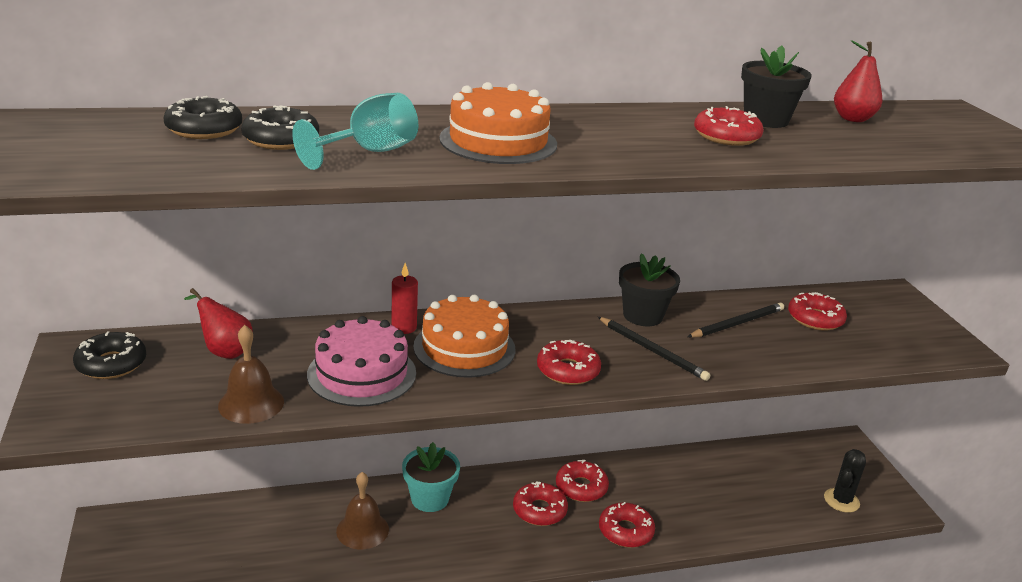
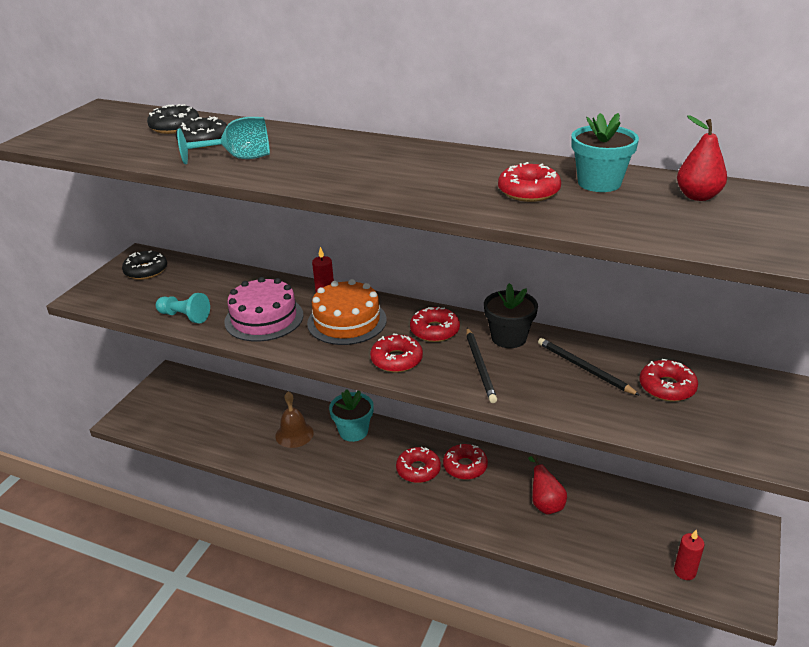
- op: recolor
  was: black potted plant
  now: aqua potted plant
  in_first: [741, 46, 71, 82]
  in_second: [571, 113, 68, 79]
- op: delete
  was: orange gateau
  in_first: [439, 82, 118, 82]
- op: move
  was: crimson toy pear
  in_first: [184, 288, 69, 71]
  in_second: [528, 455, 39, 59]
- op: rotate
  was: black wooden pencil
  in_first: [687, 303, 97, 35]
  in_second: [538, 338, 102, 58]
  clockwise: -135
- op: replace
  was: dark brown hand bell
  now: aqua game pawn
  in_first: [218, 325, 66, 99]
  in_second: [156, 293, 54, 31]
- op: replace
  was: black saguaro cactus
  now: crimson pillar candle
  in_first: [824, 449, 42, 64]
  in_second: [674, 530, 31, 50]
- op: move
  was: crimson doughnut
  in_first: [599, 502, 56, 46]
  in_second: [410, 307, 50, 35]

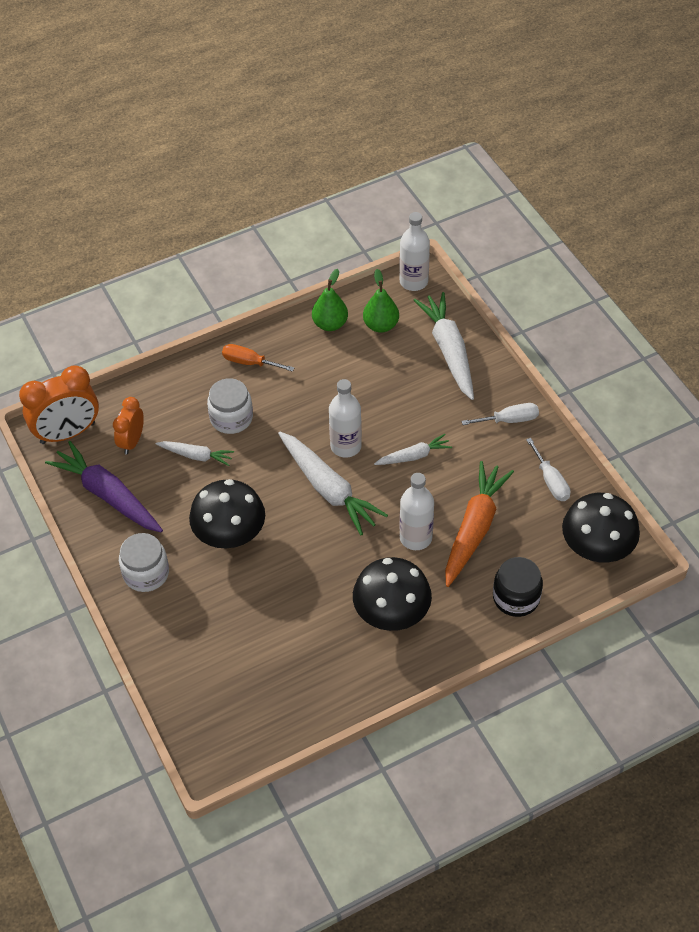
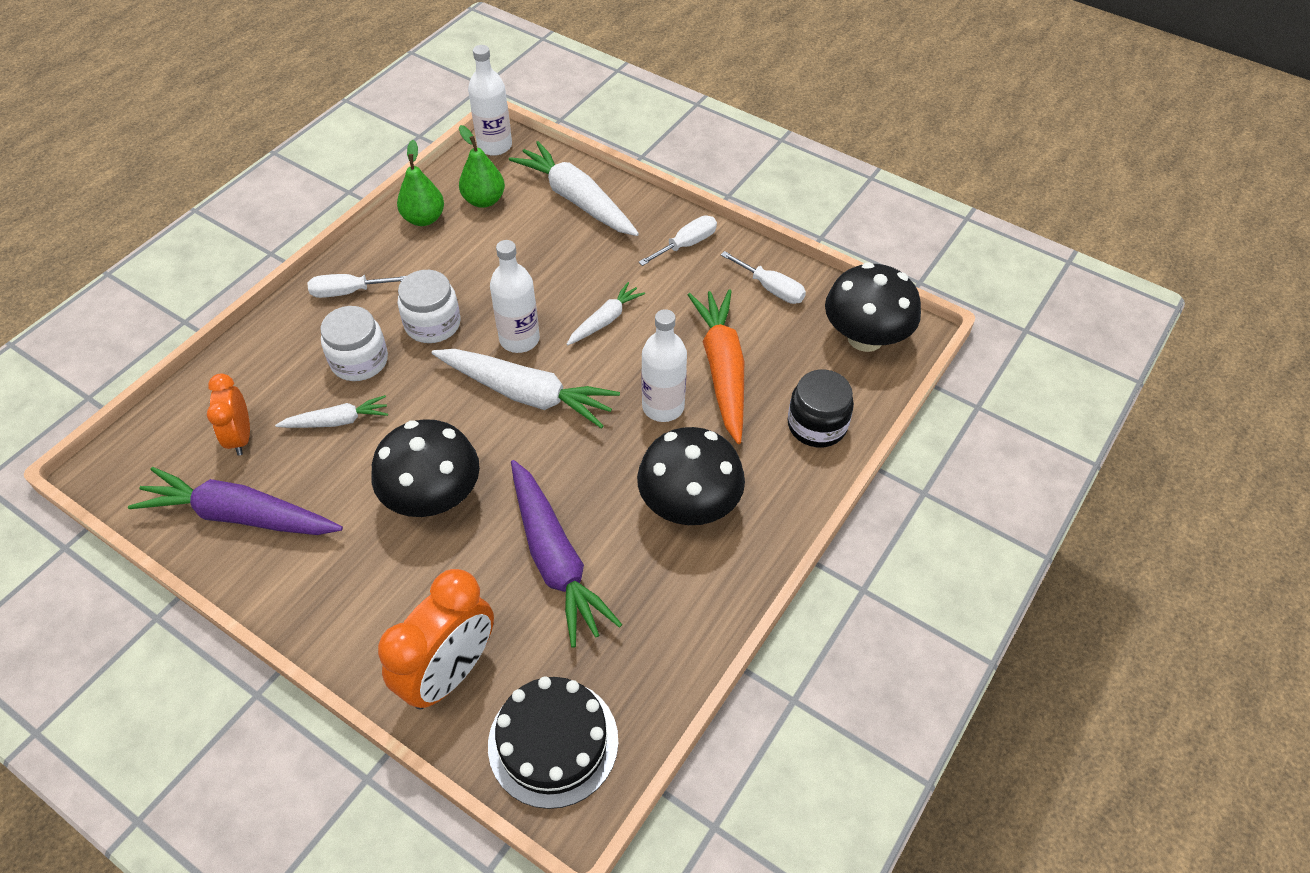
- op: recolor
  was: orange flat screwdriver
  now: white flat screwdriver
  in_first: [222, 344, 72, 28]
  in_second: [308, 274, 98, 24]
- op: move
  was: orange bedside clock
  in_first: [19, 365, 80, 79]
  in_second: [378, 569, 116, 141]
- op: move
  was: white preserve jar
  in_first: [119, 533, 50, 59]
  in_second: [397, 270, 64, 73]
- op: insert
  now: purple carrot
  in_second: [511, 460, 111, 188]
- op: insert
  now: black gateau
  in_second: [488, 676, 130, 133]

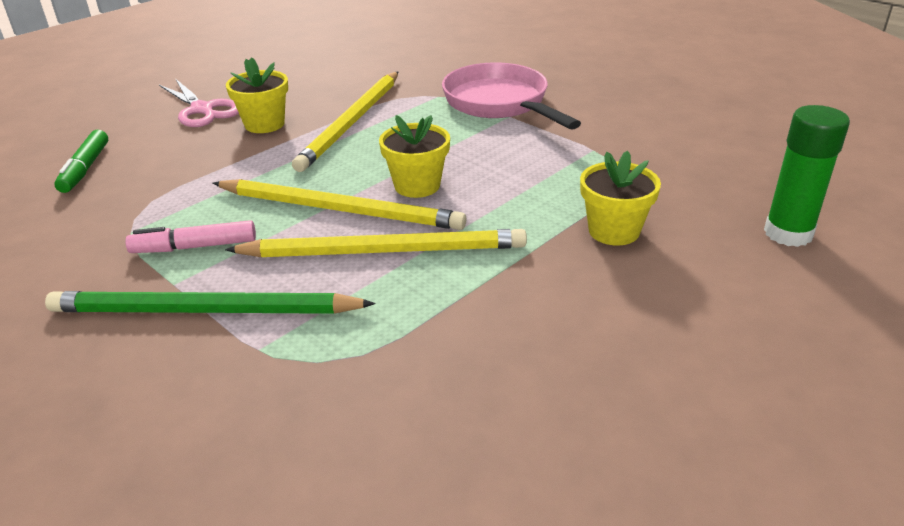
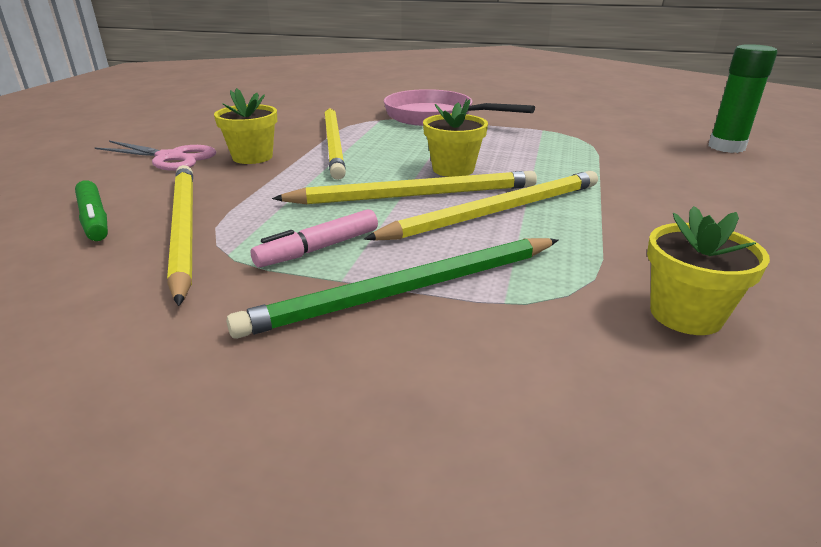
- op: move
  was: golden potted plant
  in_first: [580, 151, 81, 94]
  in_second: [647, 206, 123, 129]
- op: insert
  now: golden wooden pencil
  in_second: [167, 165, 26, 141]

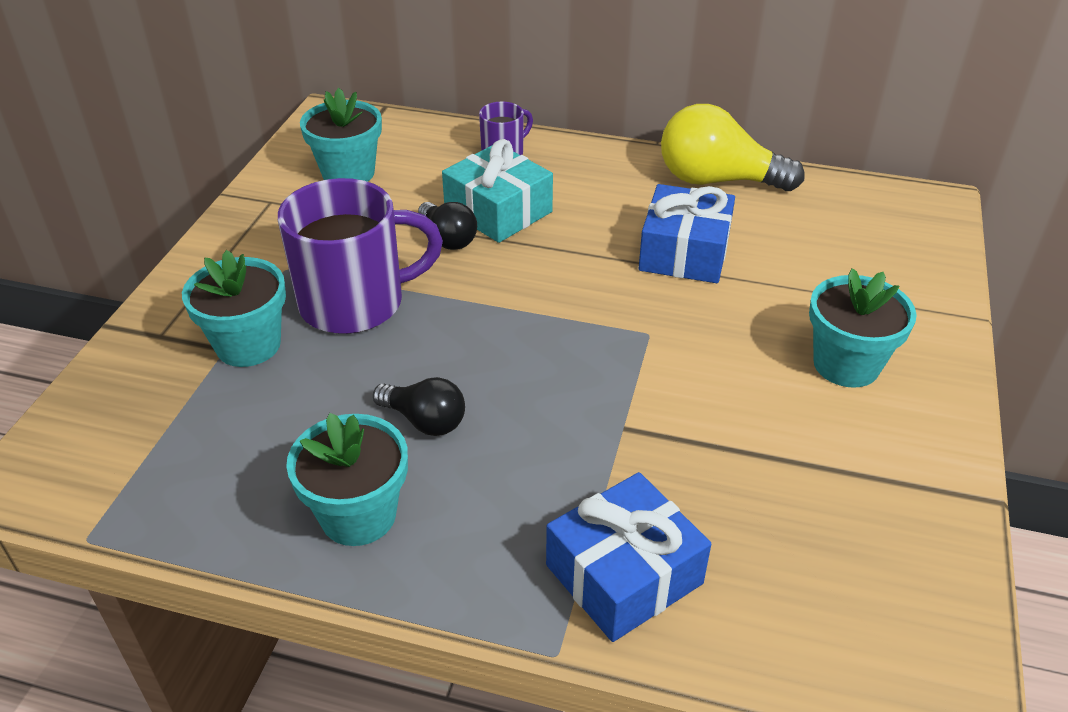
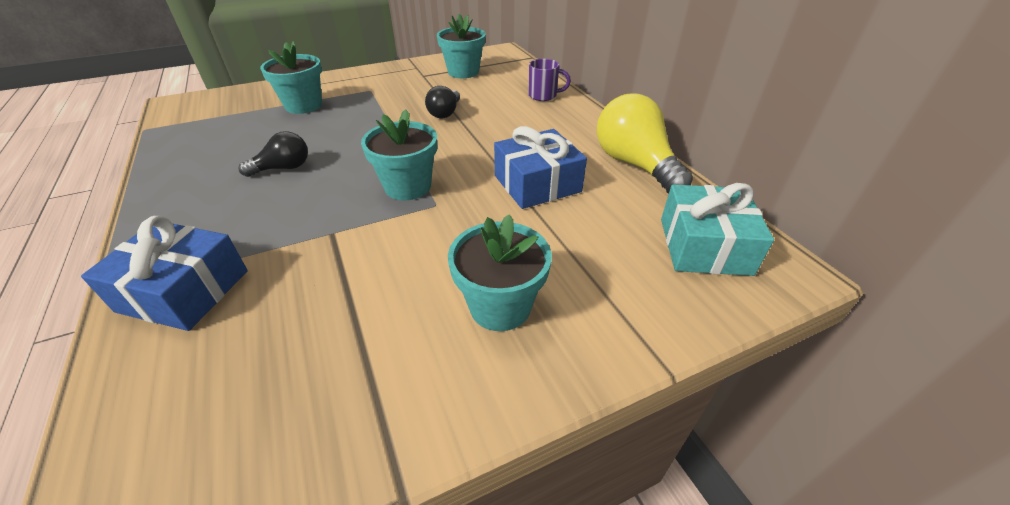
- op: move
  was: aqua wrapped gift
  in_first: [442, 139, 111, 104]
  in_second: [661, 183, 113, 93]
- op: delete
  was: purple mug
  in_first: [278, 178, 165, 156]
- op: rotate
  was: black lightbulb
  in_first: [373, 377, 92, 59]
  in_second: [239, 131, 69, 46]
  clockwise: -105
- op: move
  was: aqua potted plant
  in_first: [286, 413, 122, 133]
  in_second: [361, 109, 76, 91]

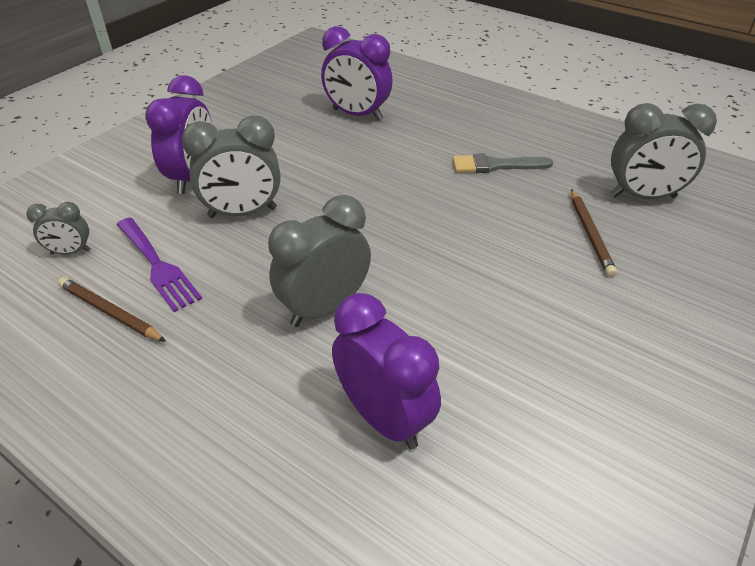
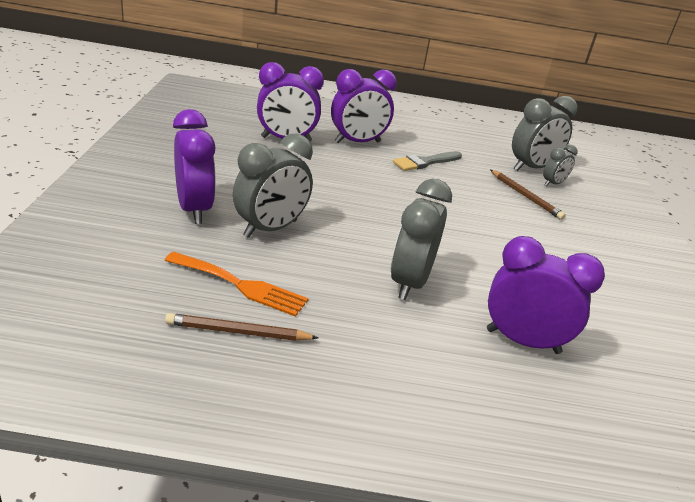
- op: move
  was: grey bedside clock
  in_first: [26, 202, 65, 52]
  in_second: [543, 145, 35, 41]
- op: recolor
  was: purple fork
  now: orange fork
  in_first: [116, 218, 86, 94]
  in_second: [164, 252, 145, 65]
- op: insert
  now: purple bedside clock
  in_second: [331, 69, 66, 74]

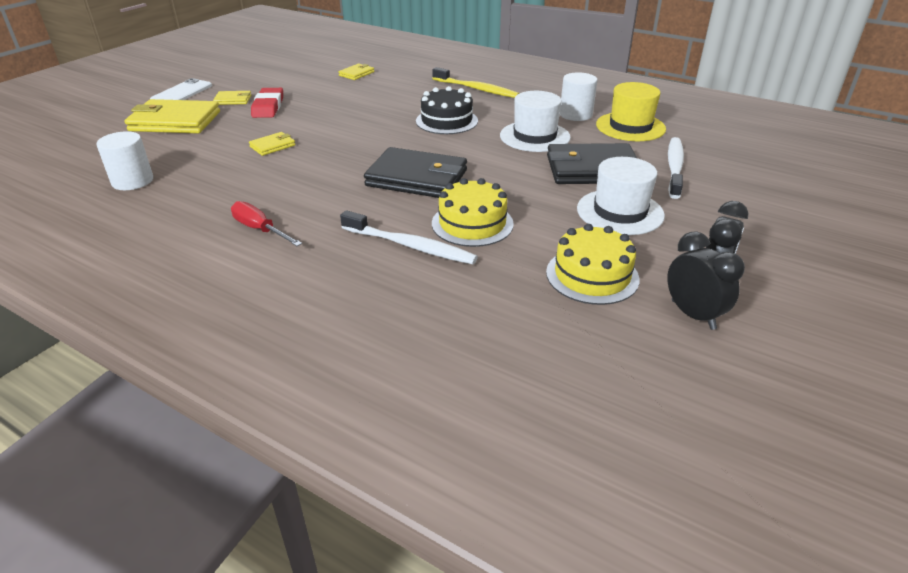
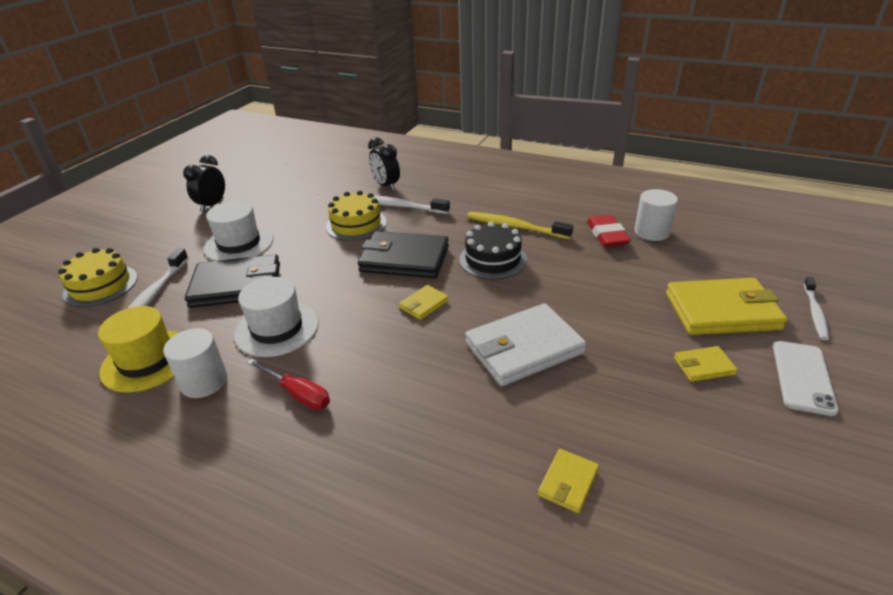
- op: move
  was: golden tooth brush
  in_first: [432, 67, 87, 31]
  in_second: [467, 212, 106, 27]
- op: move
  was: black gateau
  in_first: [416, 86, 62, 48]
  in_second: [459, 221, 68, 58]
- op: move
  was: crimson eraser
  in_first: [251, 88, 32, 30]
  in_second: [587, 215, 44, 32]
- op: move
  was: golden wallet
  in_first: [249, 132, 46, 24]
  in_second: [399, 285, 50, 35]
- op: move
  was: crimson flat screwdriver
  in_first: [231, 201, 71, 45]
  in_second: [247, 359, 83, 51]
- op: move
  was: golden gateau
  in_first: [546, 224, 94, 81]
  in_second: [58, 248, 80, 59]
- op: move
  was: black bedside clock
  in_first: [667, 231, 78, 99]
  in_second: [368, 137, 32, 54]
- op: insert
  now: white tooth brush
  in_second: [804, 277, 25, 63]
- op: insert
  now: white wallet
  in_second: [465, 303, 121, 83]

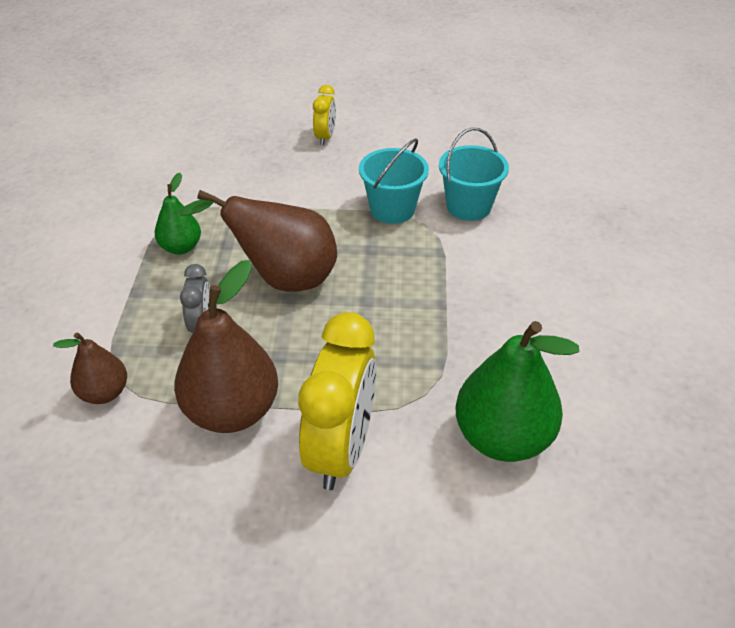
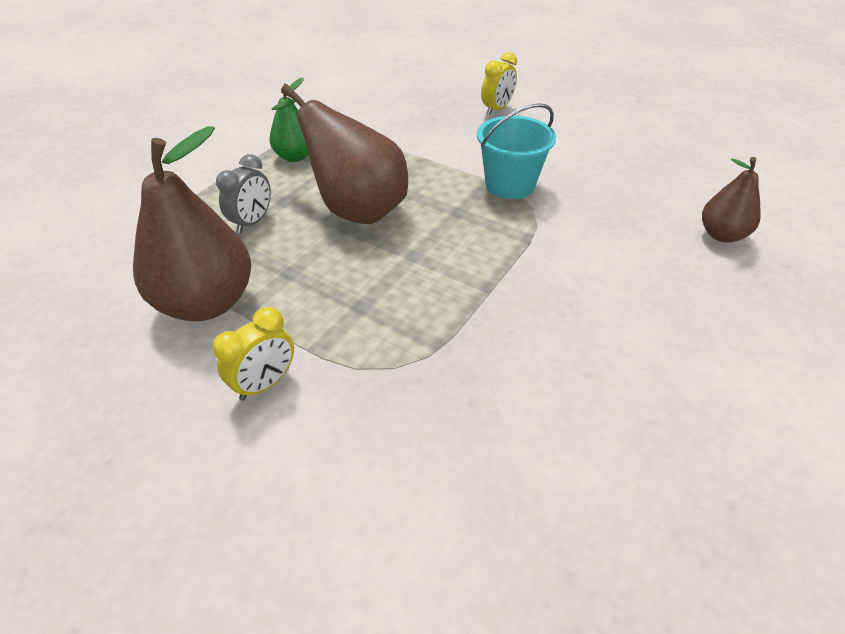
- op: delete
  was: aqua pail
  in_first: [439, 127, 70, 94]
- op: resize
  was: golden bedside clock
  in_first: [298, 312, 79, 178]
  in_second: [212, 307, 82, 94]
  ratio: 0.5
- op: delete
  was: emerald toy pear
  in_first: [456, 321, 123, 141]
- op: move
  was: dark brown toy pear
  in_first: [53, 333, 74, 71]
  in_second: [702, 157, 59, 85]

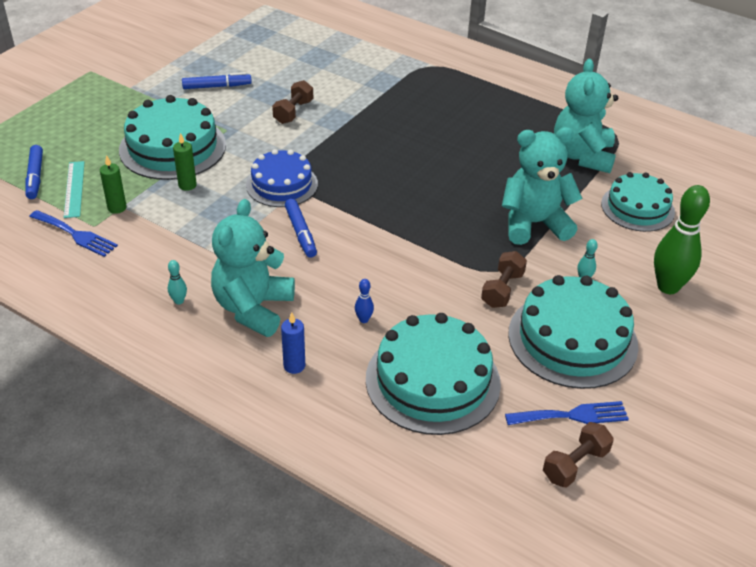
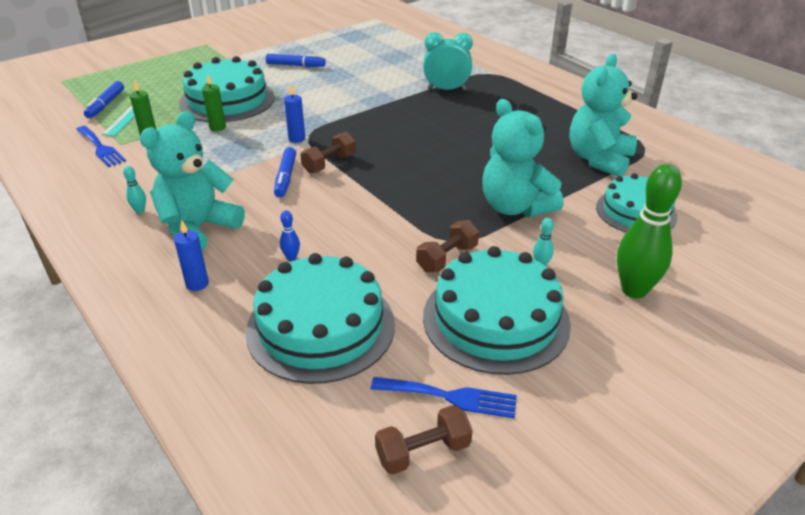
- op: move
  was: dark brown free weight
  in_first: [272, 80, 41, 44]
  in_second: [300, 132, 56, 42]
- op: rotate
  was: aqua teddy bear
  in_first: [502, 127, 81, 118]
  in_second: [482, 99, 82, 118]
  clockwise: -135
- op: replace
  was: cobalt gateau
  now: cobalt pillar candle
  in_first: [246, 149, 72, 58]
  in_second: [284, 84, 21, 59]
- op: insert
  now: aqua bedside clock
  in_second: [423, 32, 50, 59]

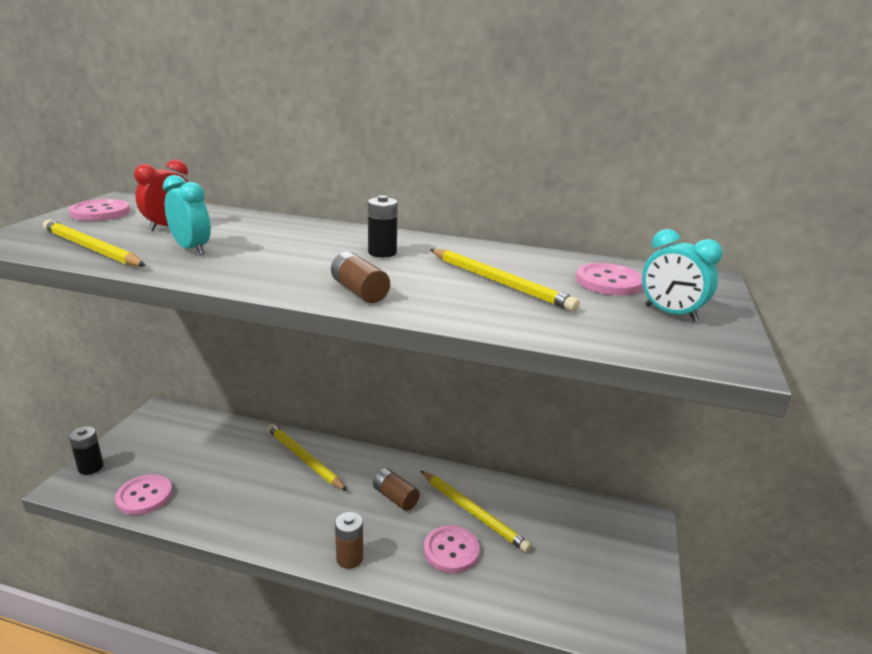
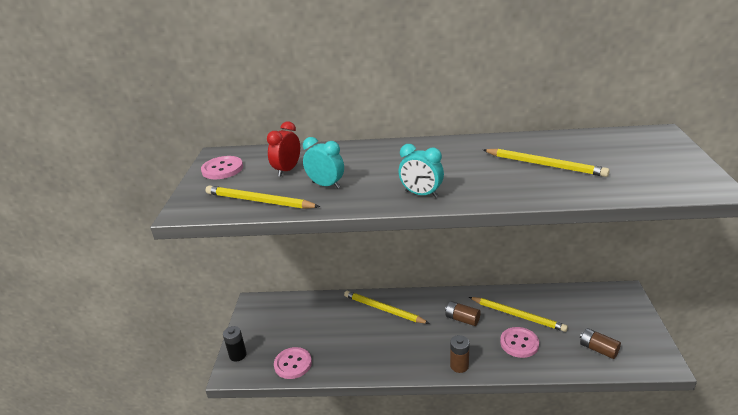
- op: delete
  was: black AA battery
  in_first: [368, 195, 30, 62]
- op: move
  was: aqua bedside clock
  in_first: [642, 229, 81, 93]
  in_second: [398, 144, 46, 54]
- op: move
  was: dark brown AA battery
  in_first: [331, 252, 59, 51]
  in_second: [580, 328, 41, 31]
- op: delete
  was: rosy sewing button
  in_first: [576, 263, 67, 32]

